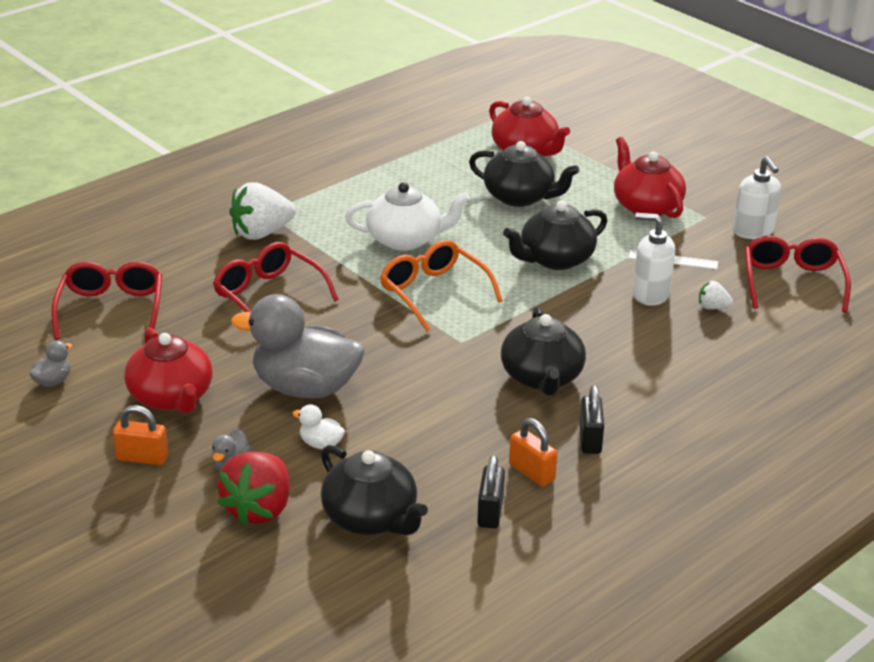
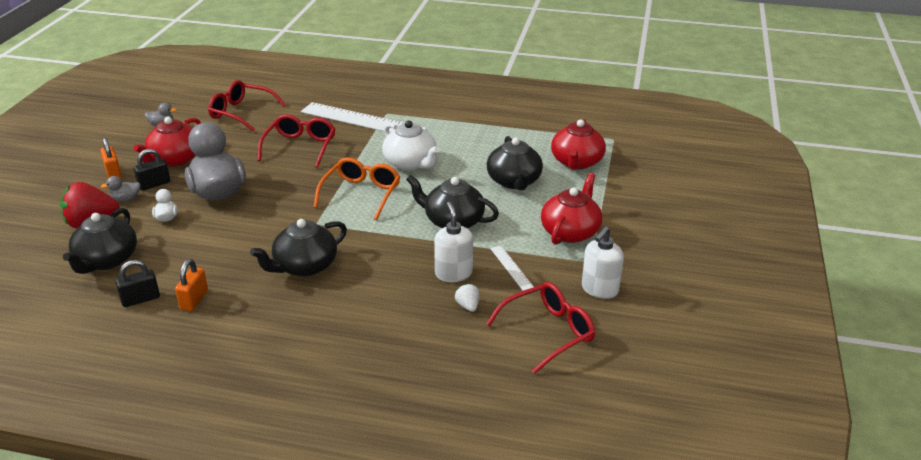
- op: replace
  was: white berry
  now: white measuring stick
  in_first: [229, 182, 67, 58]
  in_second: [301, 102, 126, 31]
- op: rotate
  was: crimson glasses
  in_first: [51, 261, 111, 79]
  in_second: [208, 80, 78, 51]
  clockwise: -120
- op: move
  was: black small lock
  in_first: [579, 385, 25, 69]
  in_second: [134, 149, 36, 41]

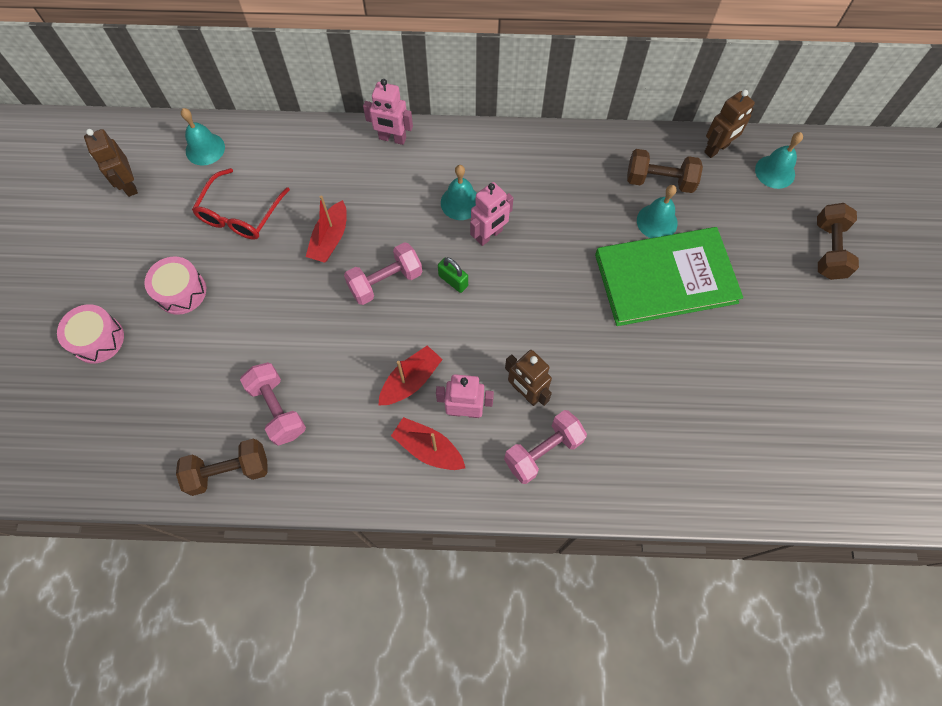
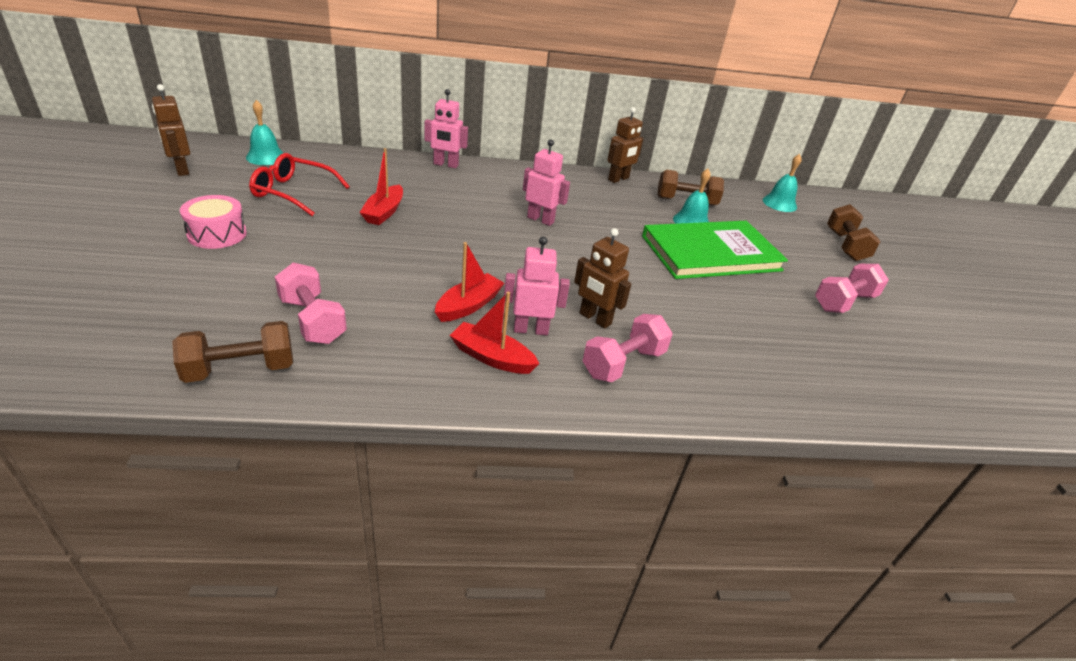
- op: move
  was: dark brown robot
  in_first: [704, 90, 51, 68]
  in_second: [607, 107, 37, 76]
- op: delete
  was: aqua hand bell
  in_first: [441, 165, 36, 55]
- op: rotate
  was: crimson glasses
  in_first: [192, 168, 98, 72]
  in_second: [249, 153, 101, 63]
  clockwise: 90
- op: rotate
  was: rosy robot
  in_first: [470, 182, 44, 64]
  in_second: [523, 139, 47, 87]
  clockwise: -105
- op: move
  was: rosy free weight
  in_first: [344, 242, 78, 63]
  in_second: [815, 264, 74, 49]
- op: delete
  was: emerald small lock
  in_first: [438, 257, 30, 36]
- op: delete
  was: rosy toy drum
  in_first: [57, 304, 67, 60]

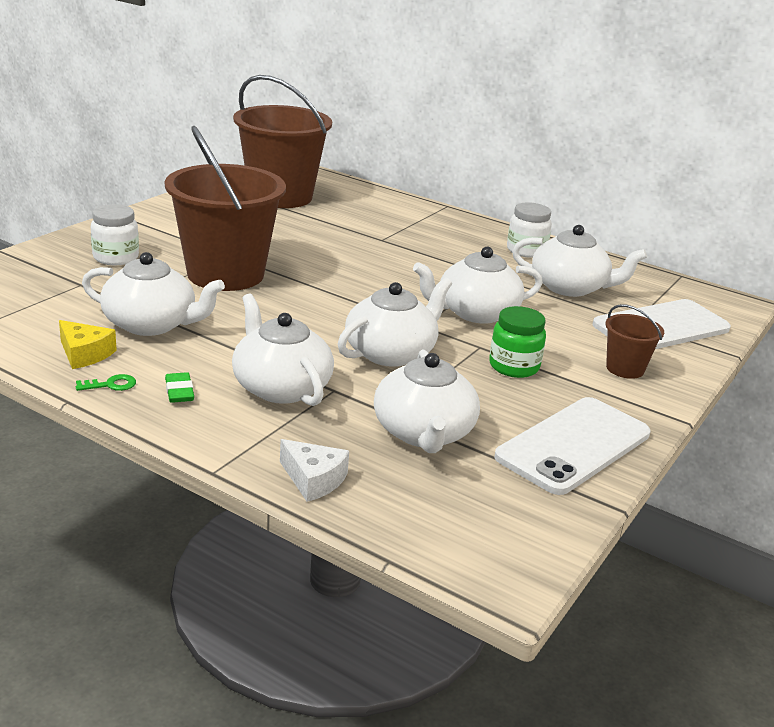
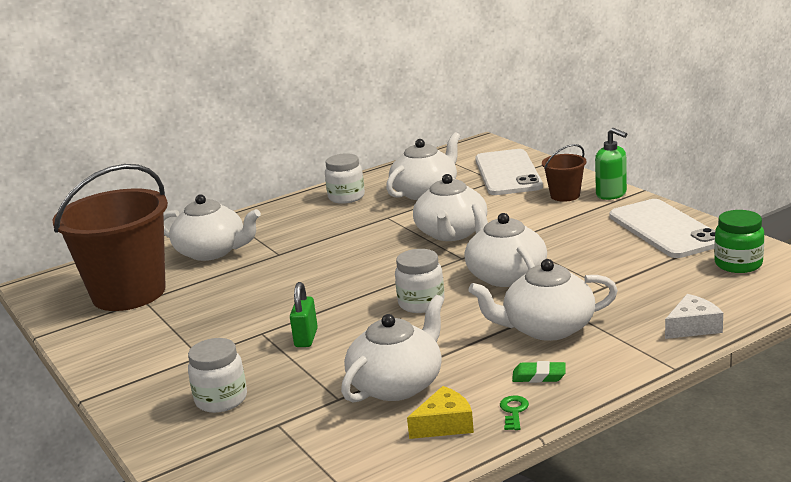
- op: replace
  was: dark brown pail
  now: emerald small lock
  in_first: [165, 126, 121, 165]
  in_second: [290, 282, 28, 65]
- op: move
  was: emerald preserve jar
  in_first: [489, 306, 57, 72]
  in_second: [714, 210, 50, 63]
- op: move
  was: white tea pot
  in_first: [374, 350, 106, 103]
  in_second: [164, 194, 97, 67]
- op: insert
  now: emerald soap pump
  in_second: [595, 128, 32, 72]
- op: insert
  now: white preserve jar
  in_second: [395, 249, 50, 64]

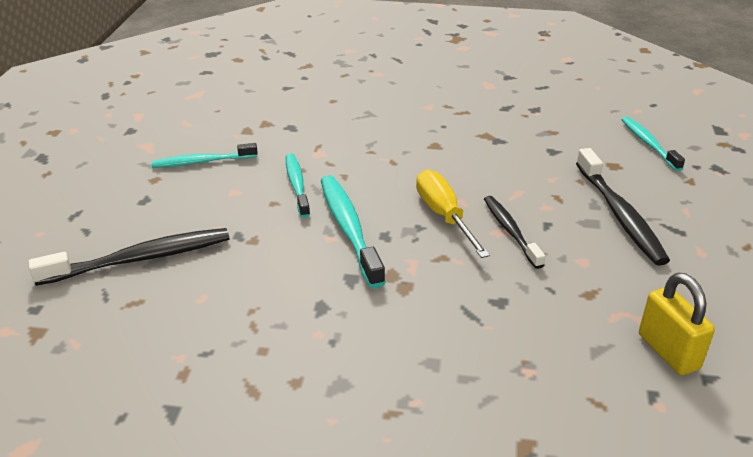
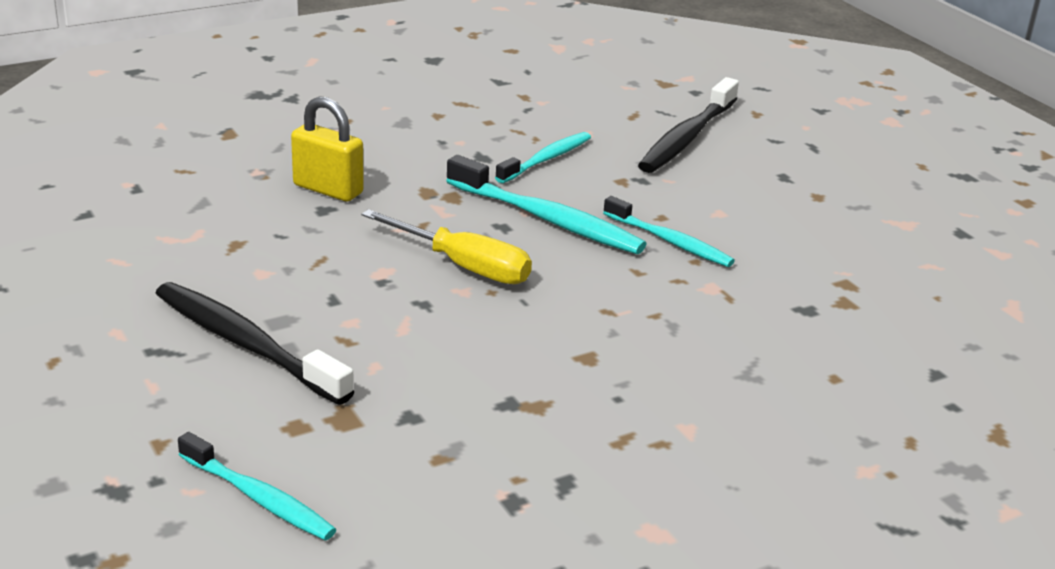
- op: move
  was: aqua tooth brush
  in_first: [152, 143, 106, 25]
  in_second: [495, 132, 96, 51]
- op: delete
  was: black tooth brush
  in_first: [484, 196, 61, 73]
- op: move
  was: golden small lock
  in_first: [639, 273, 76, 102]
  in_second: [291, 97, 73, 104]

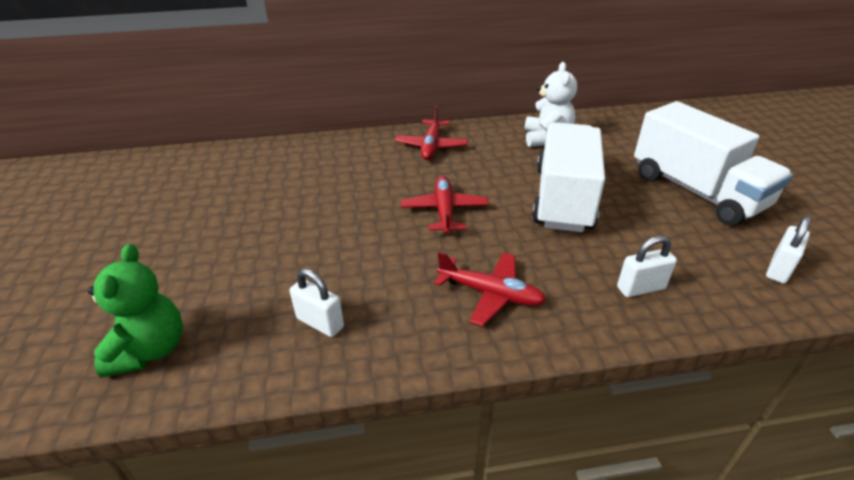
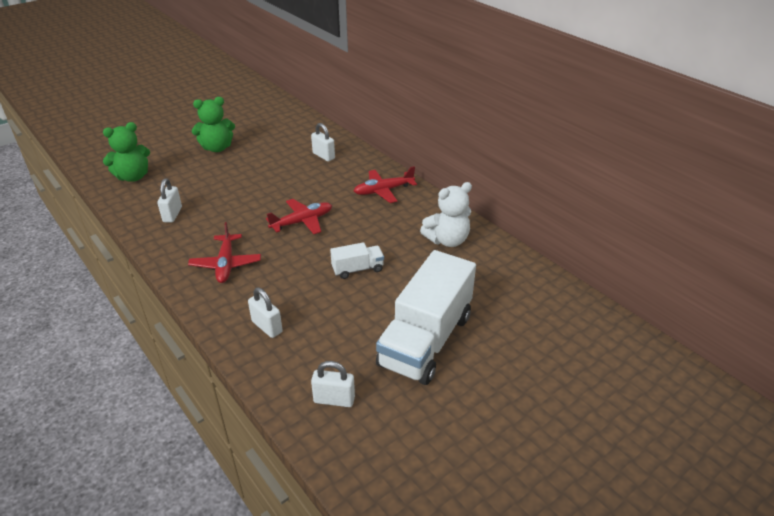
- op: resize
  was: white toy truck
  in_first: [532, 122, 73, 110]
  in_second: [330, 242, 54, 37]
  ratio: 0.45
- op: insert
  now: emerald teddy bear
  in_second: [192, 97, 43, 55]
- op: insert
  now: white small lock
  in_second: [311, 123, 24, 38]

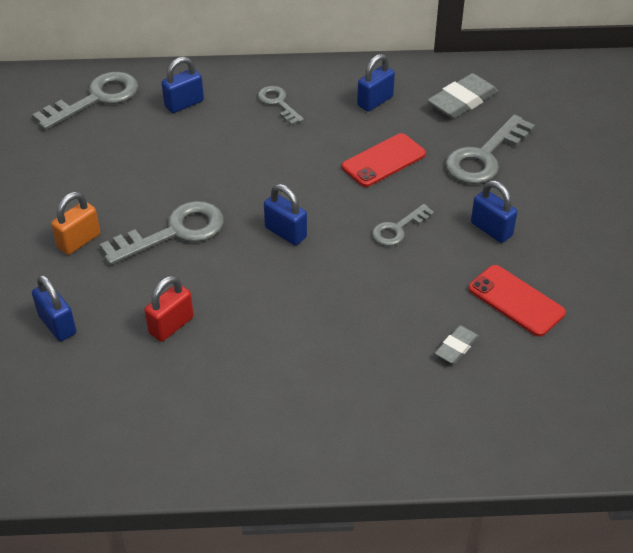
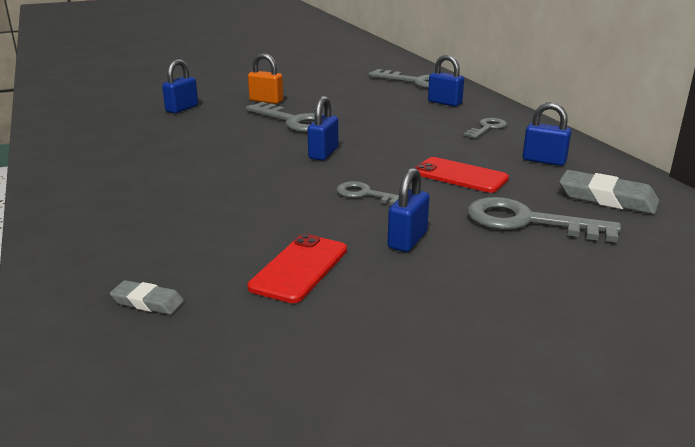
- op: delete
  was: crimson small lock
  in_first: [144, 276, 50, 66]
- op: move
  was: grey eraser
  in_first: [435, 325, 44, 39]
  in_second: [110, 280, 74, 35]

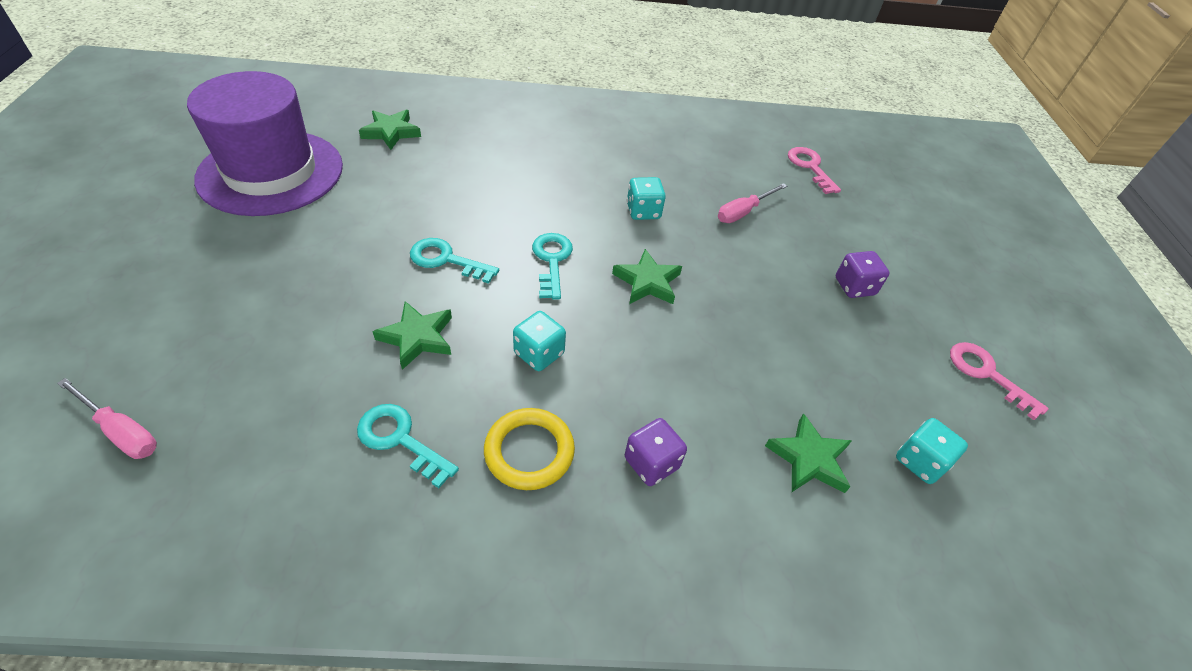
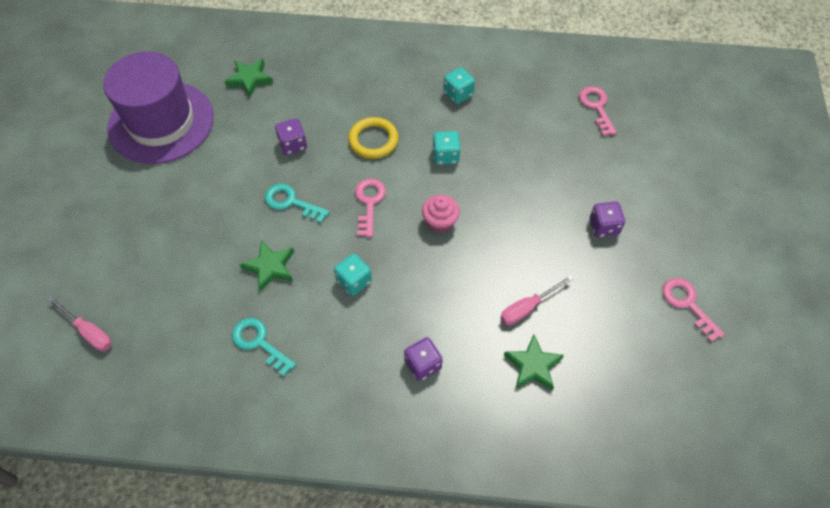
- op: move
  was: rosy flat screwdriver
  in_first: [718, 183, 69, 40]
  in_second: [500, 275, 73, 50]
- op: recolor
  was: aqua key
  now: rosy key
  in_first: [532, 233, 41, 67]
  in_second: [355, 178, 31, 59]
- op: replace
  was: emerald star shape
  now: rosy muffin
  in_first: [612, 249, 70, 55]
  in_second: [422, 195, 38, 38]
- op: move
  was: golden torus
  in_first: [484, 408, 91, 82]
  in_second: [348, 117, 50, 42]
- op: move
  was: aqua die
  in_first: [896, 418, 72, 66]
  in_second: [443, 67, 32, 37]
- op: insert
  now: purple die
  in_second: [275, 118, 32, 37]

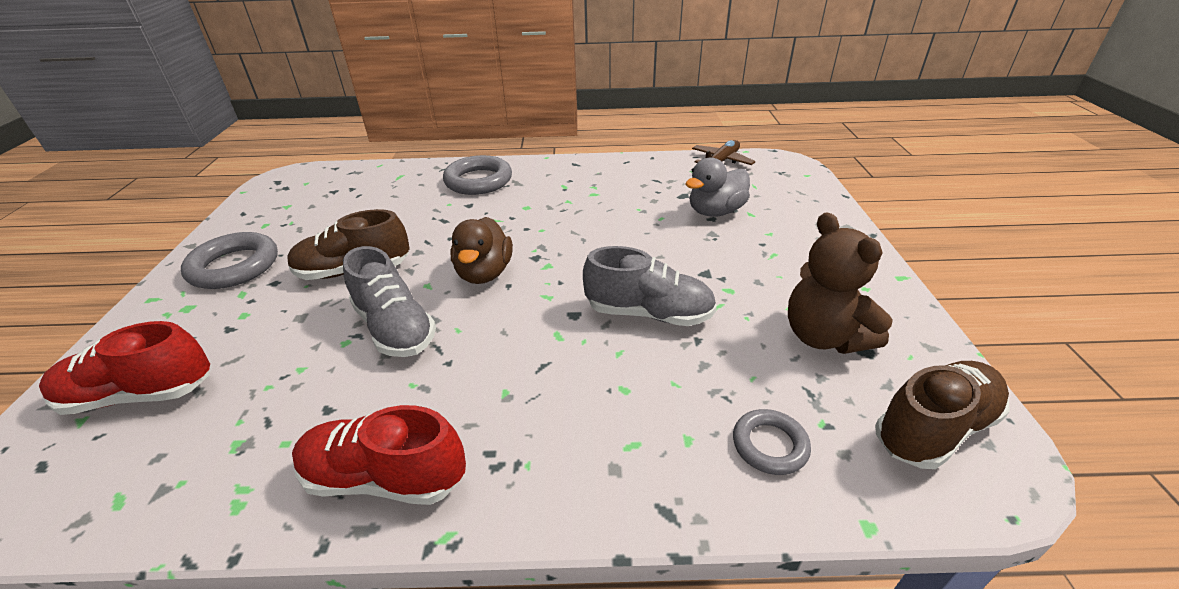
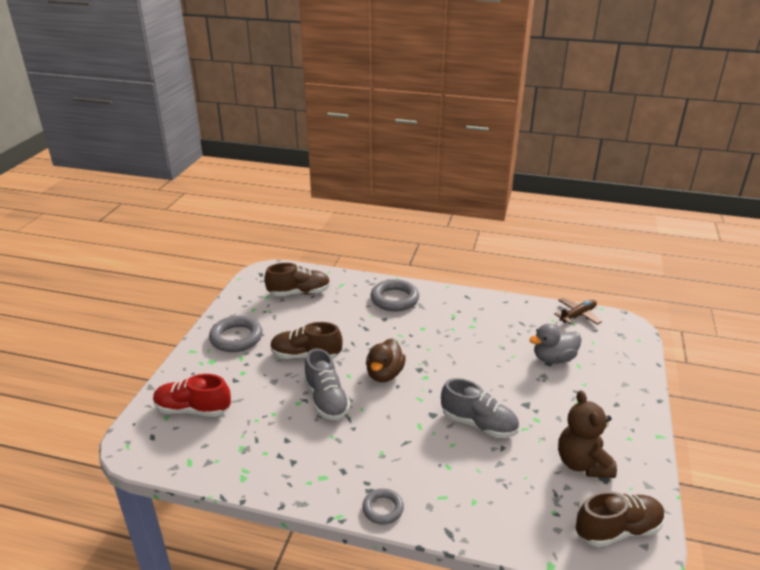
- op: delete
  was: crimson shoe
  in_first: [292, 405, 174, 100]
- op: move
  was: grey torus
  in_first: [733, 409, 78, 66]
  in_second: [362, 488, 42, 36]
- op: insert
  now: dark brown shoe
  in_second: [264, 263, 66, 33]

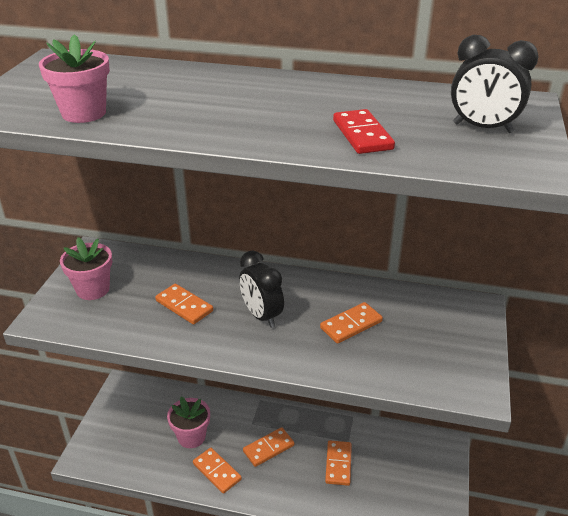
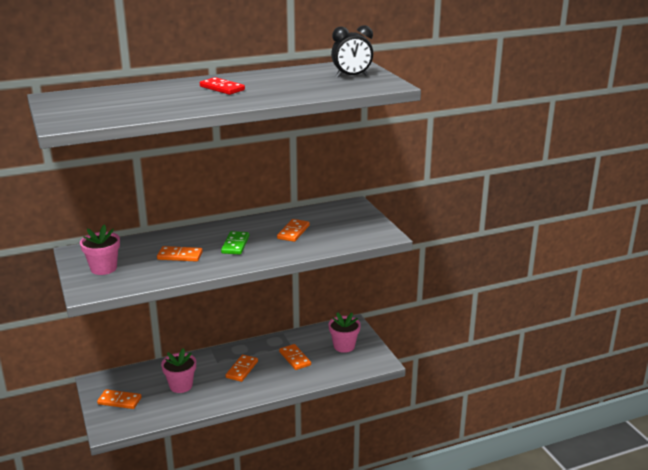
- op: move
  was: rosy potted plant
  in_first: [39, 34, 71, 89]
  in_second: [329, 312, 32, 41]
- op: move
  was: crimson domino tile
  in_first: [333, 109, 62, 45]
  in_second: [200, 77, 45, 18]
- op: replace
  was: black bedside clock
  now: emerald domino tile
  in_first: [239, 251, 45, 77]
  in_second: [221, 231, 28, 24]
- op: move
  was: orange domino tile
  in_first: [193, 448, 49, 45]
  in_second: [97, 389, 44, 20]

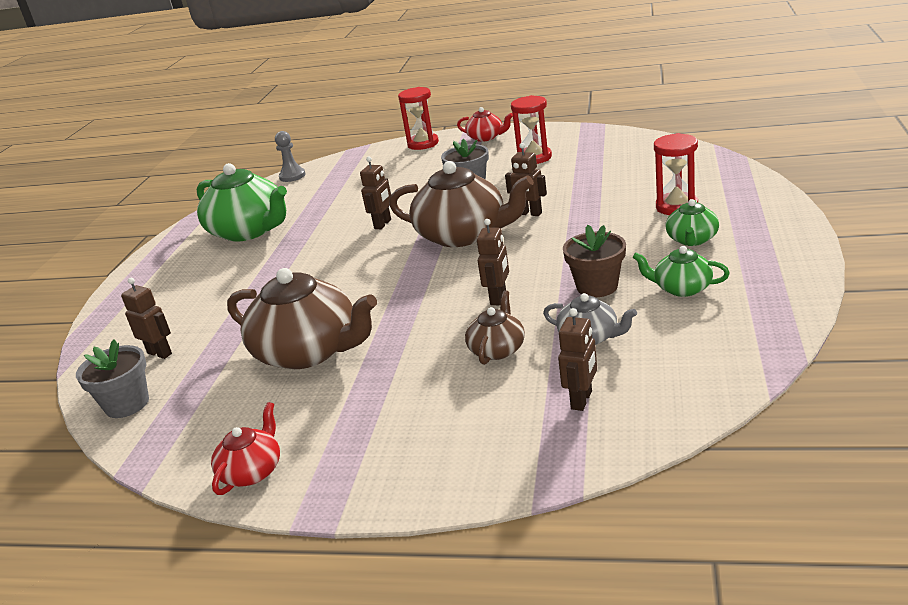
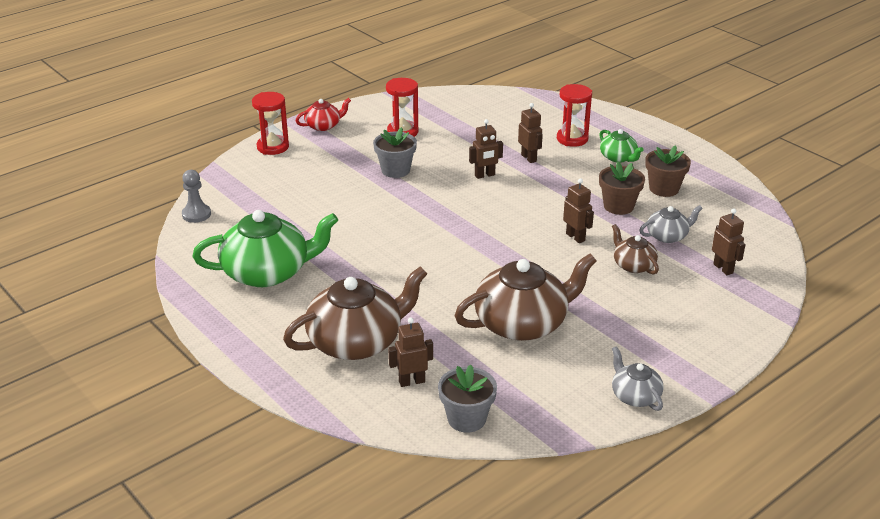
- op: move
  was: dark brown robot
  in_first: [360, 157, 31, 72]
  in_second: [518, 103, 25, 60]
- op: move
  was: dark brown tea pot
  in_first: [389, 161, 145, 86]
  in_second: [283, 266, 144, 94]
- op: replace
  was: emerald tea pot
  now: dark brown potted plant
  in_first: [632, 246, 98, 51]
  in_second: [645, 145, 46, 52]
- op: recolor
  was: crimson tea pot
  now: grey tea pot
  in_first: [211, 402, 69, 93]
  in_second: [612, 346, 52, 65]

